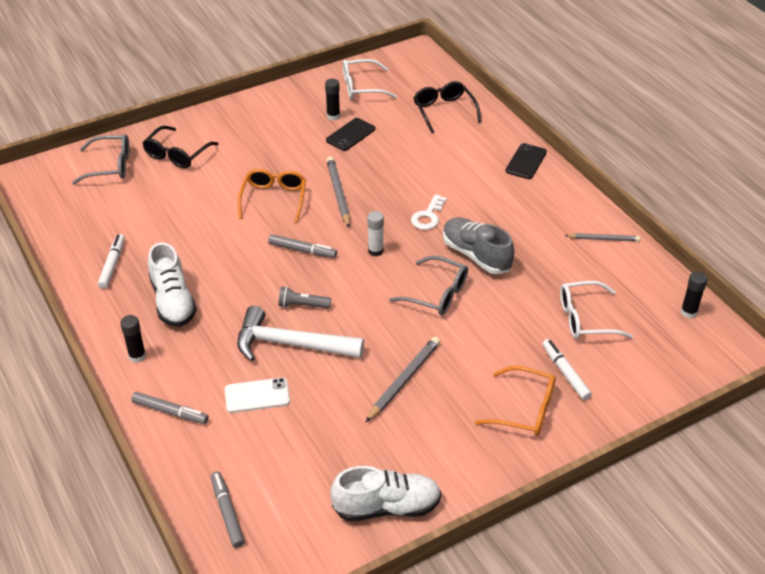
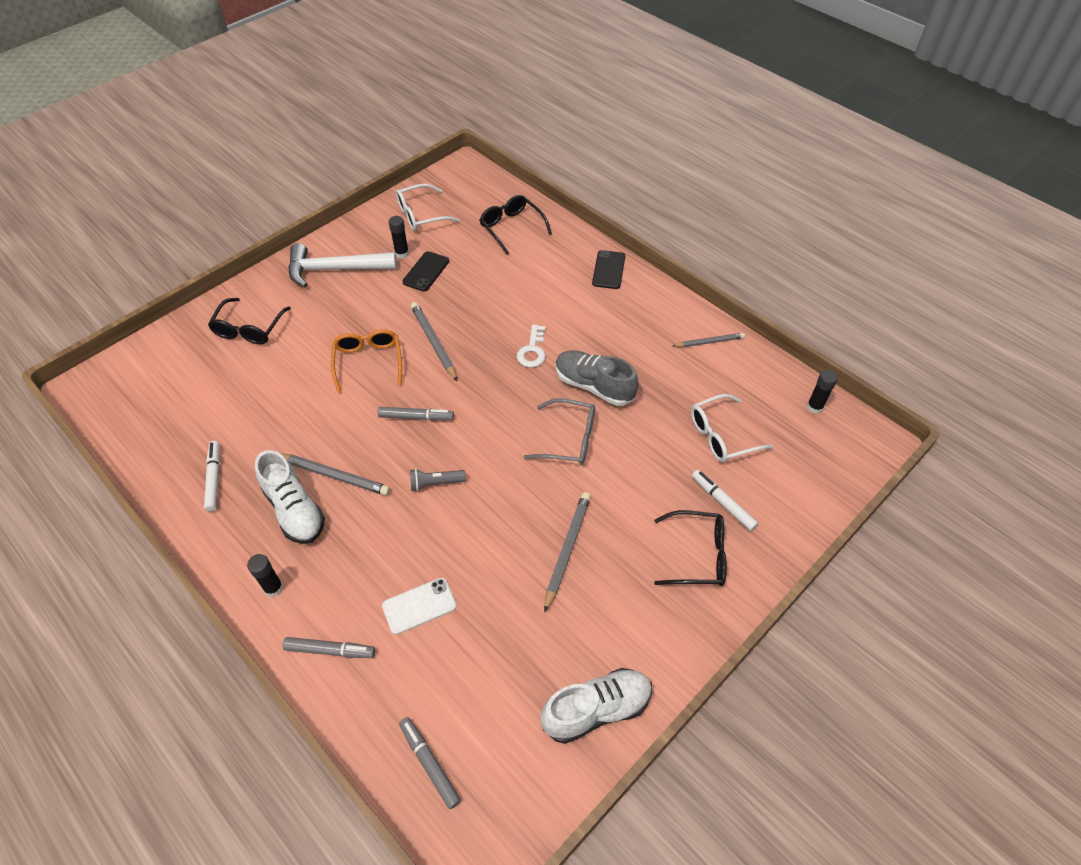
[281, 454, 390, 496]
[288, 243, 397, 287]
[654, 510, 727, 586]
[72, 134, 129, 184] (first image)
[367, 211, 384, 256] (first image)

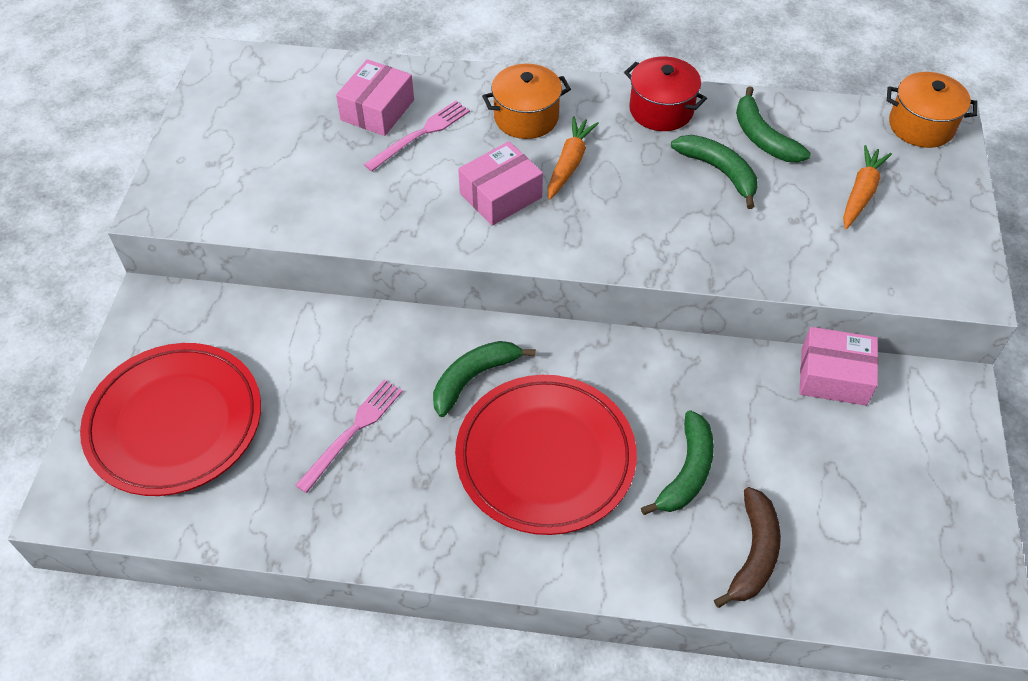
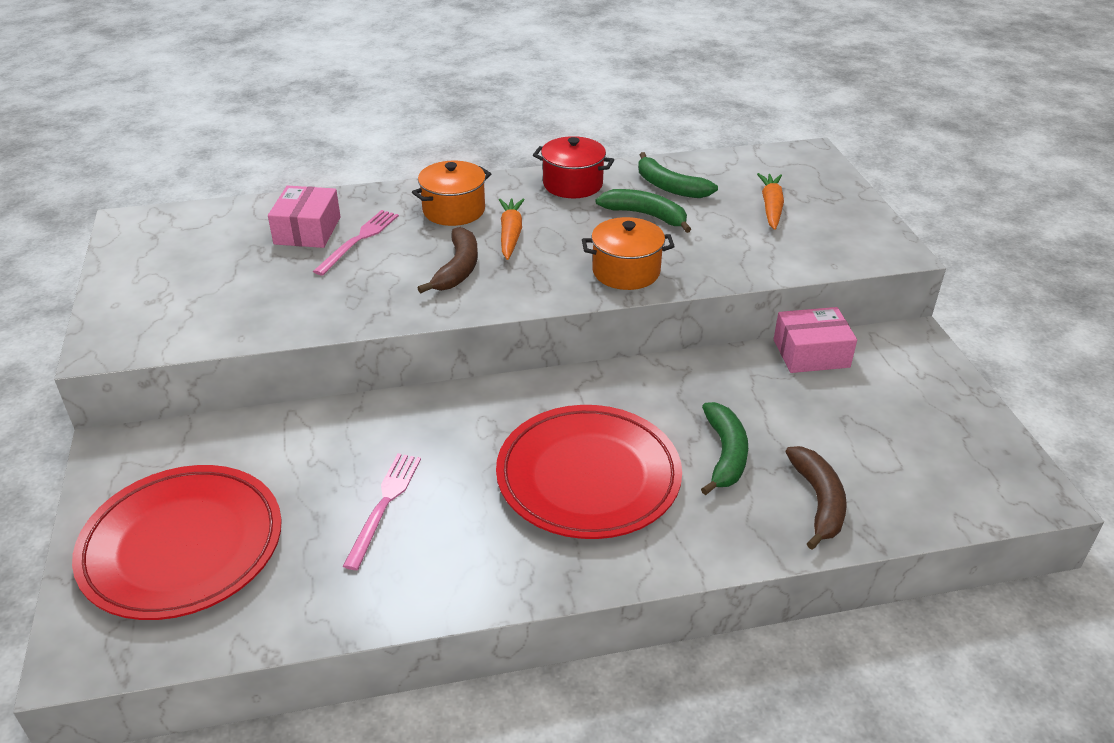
[418, 227, 478, 293]
[582, 217, 675, 290]
[433, 341, 536, 417] (first image)

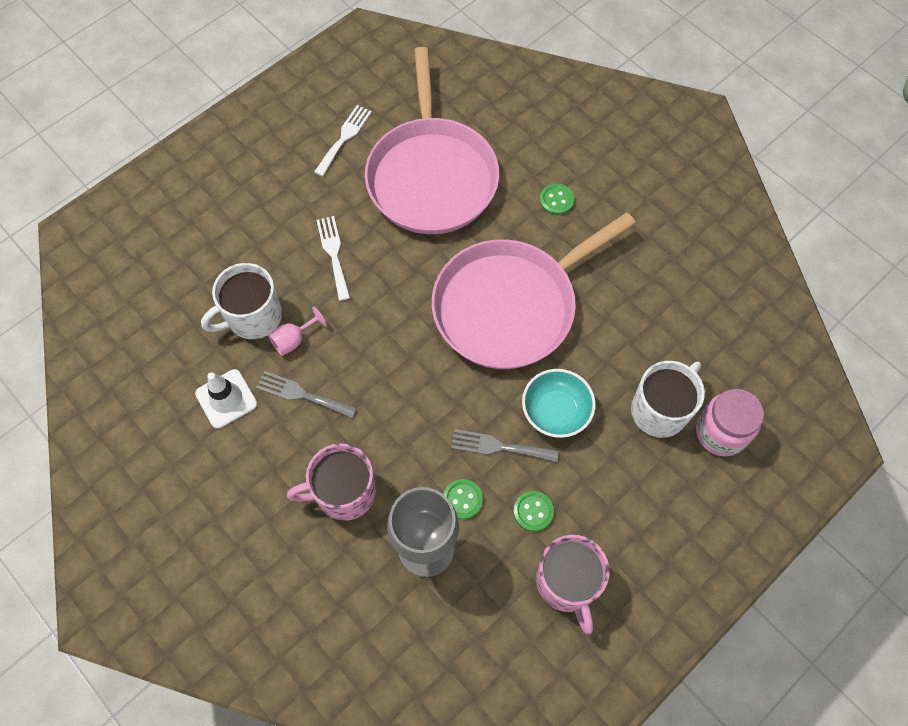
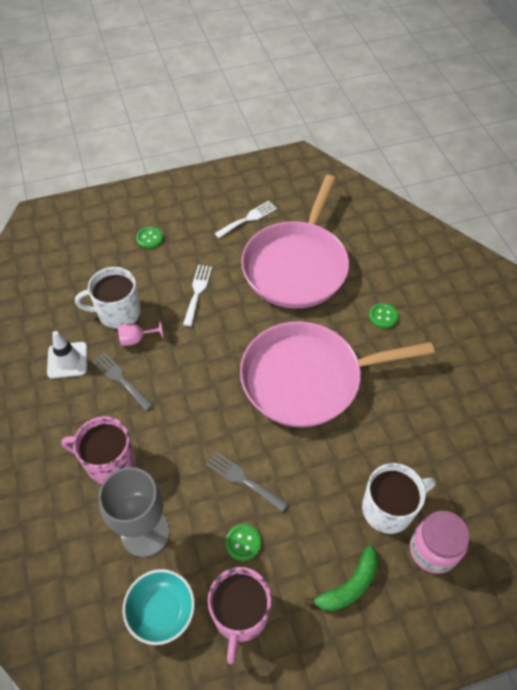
[123, 569, 195, 645]
[136, 227, 163, 249]
[304, 546, 379, 611]

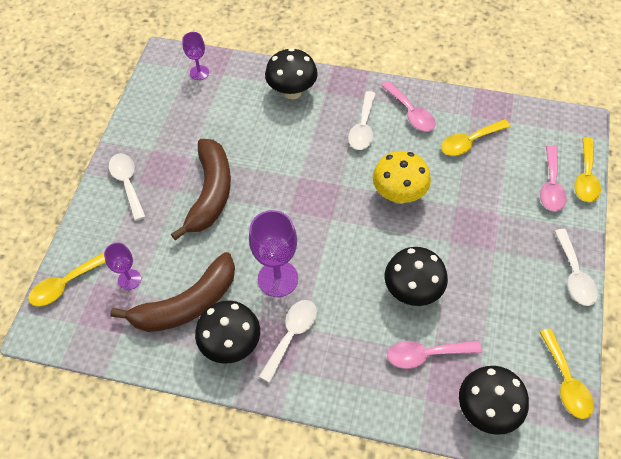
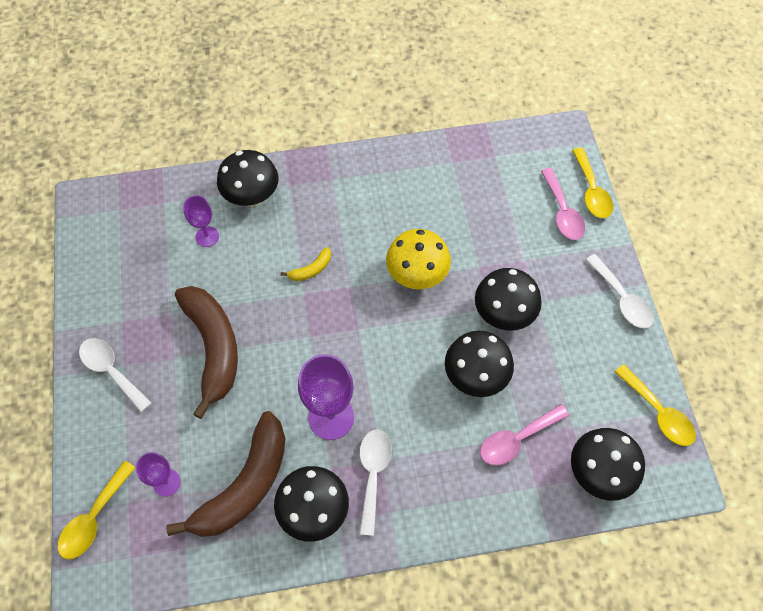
[183, 195, 219, 247]
[281, 247, 331, 281]
[475, 268, 542, 331]
[348, 91, 376, 150] (first image)
[381, 81, 436, 131] (first image)
[441, 119, 511, 156] (first image)

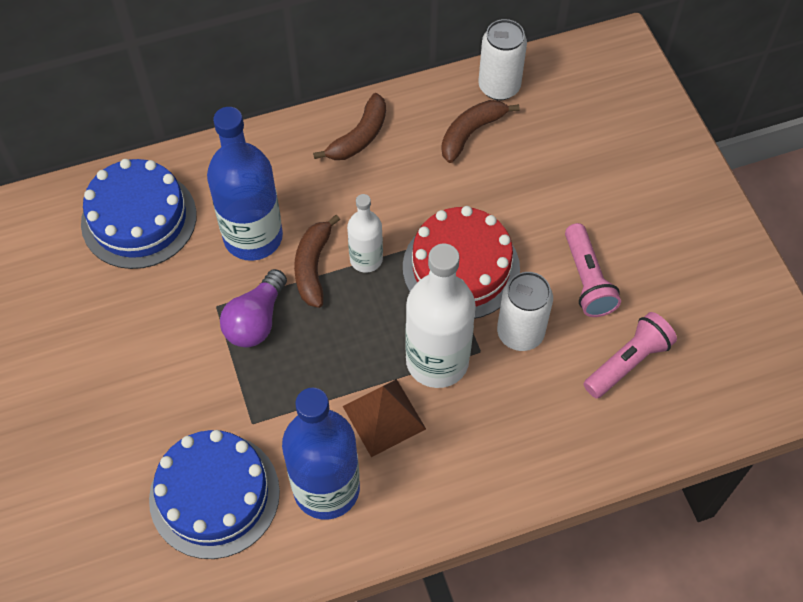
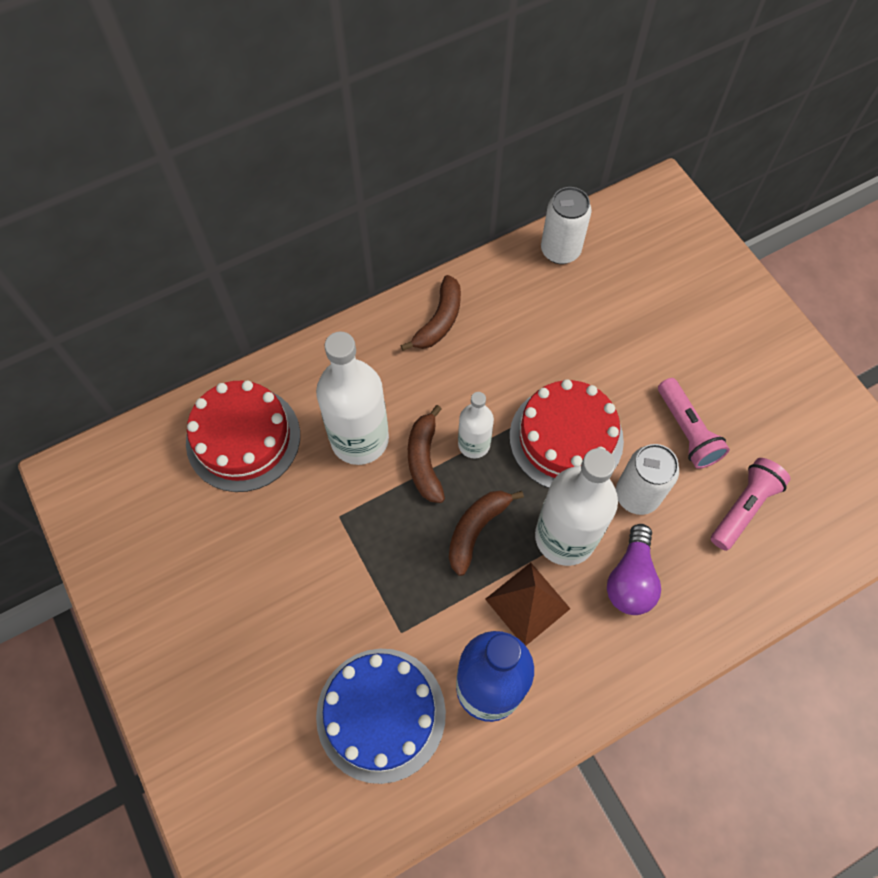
[186, 381, 300, 492]
[316, 332, 389, 465]
[449, 491, 524, 576]
[607, 524, 661, 615]

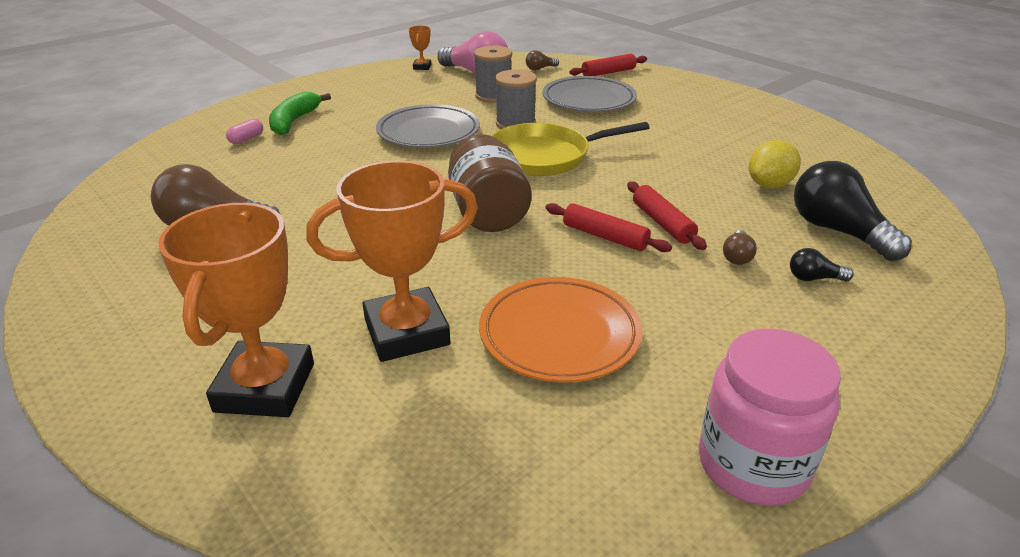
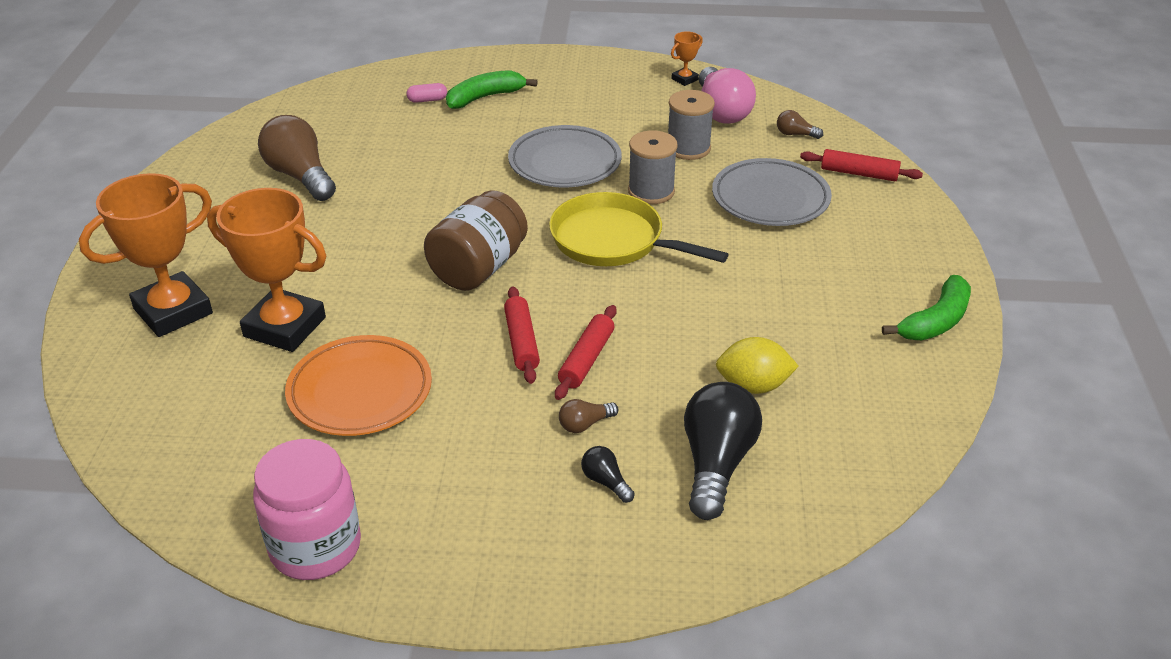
[882, 275, 971, 340]

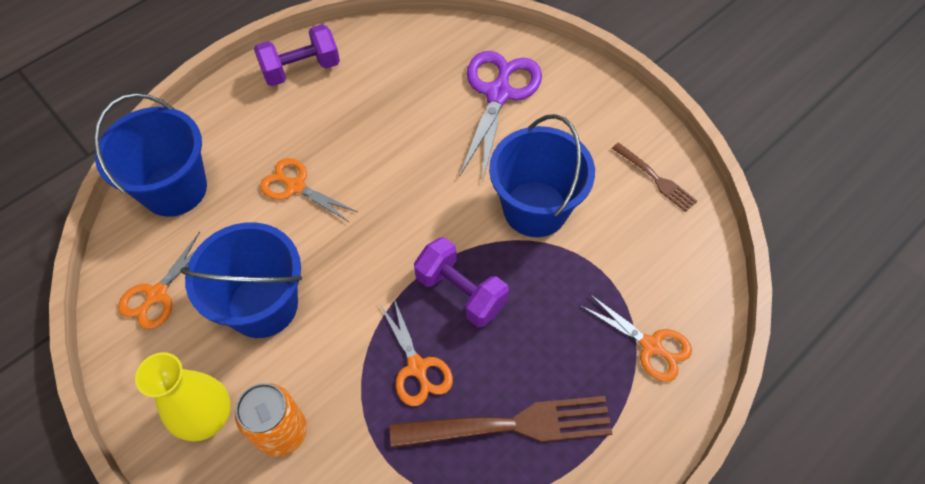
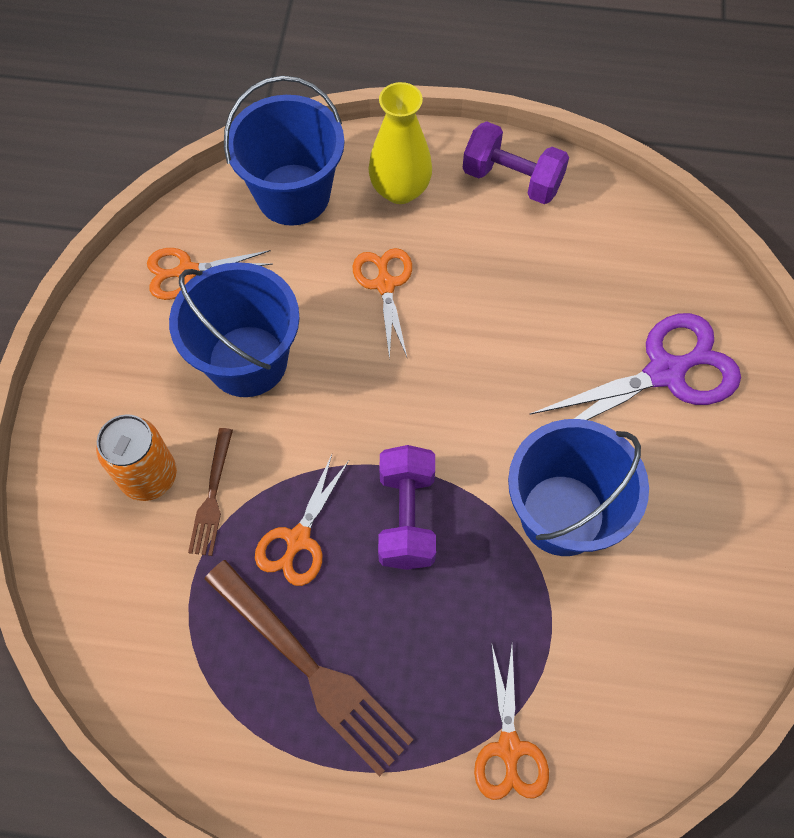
[188, 428, 233, 556]
[368, 82, 432, 204]

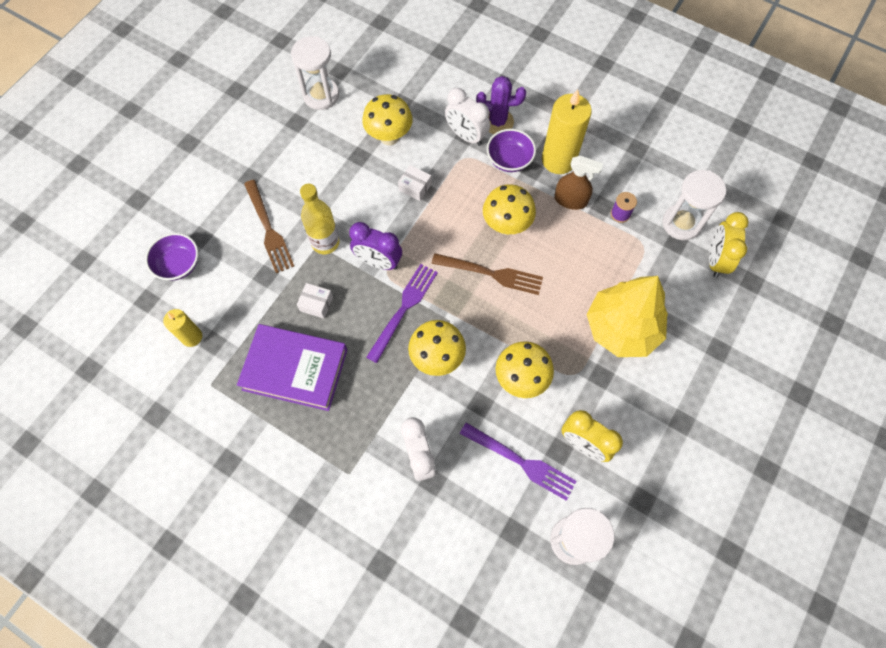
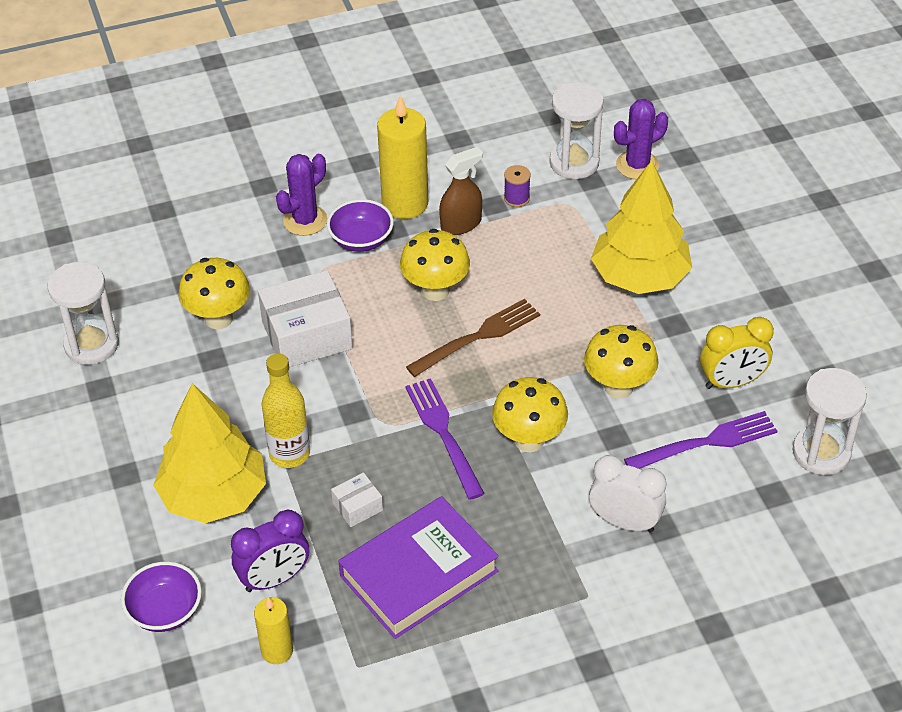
[153, 383, 266, 523]
[231, 510, 309, 592]
[258, 270, 353, 368]
[614, 99, 668, 179]
[445, 88, 490, 146] (first image)

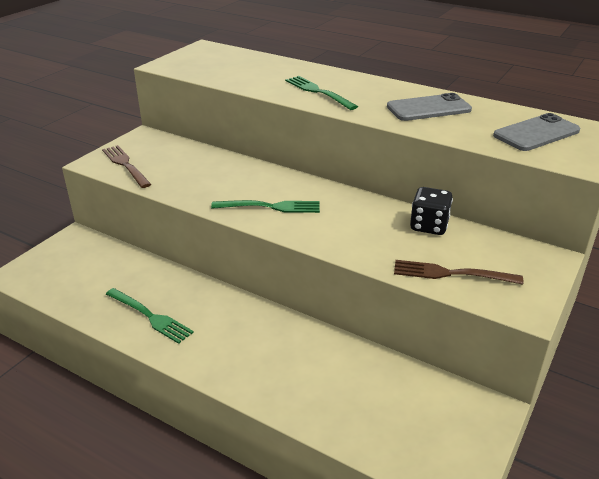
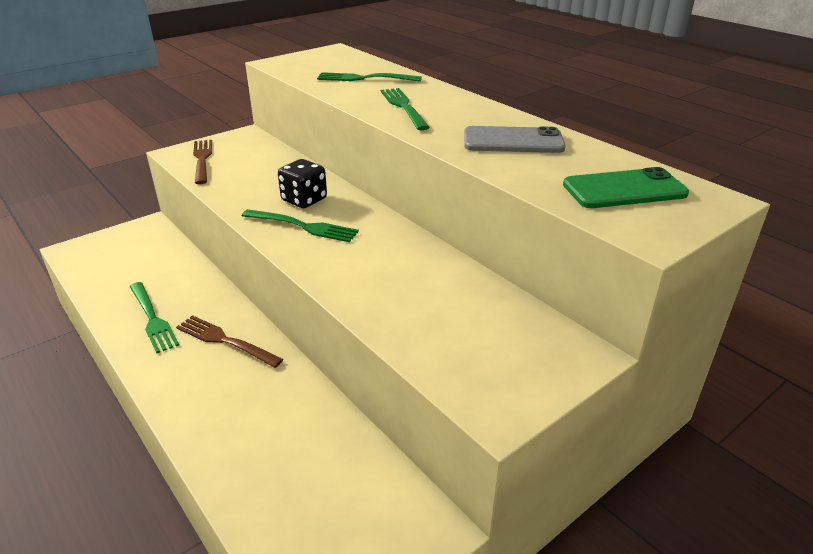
[176, 315, 283, 368]
[278, 159, 327, 208]
[317, 72, 422, 82]
[563, 167, 689, 208]

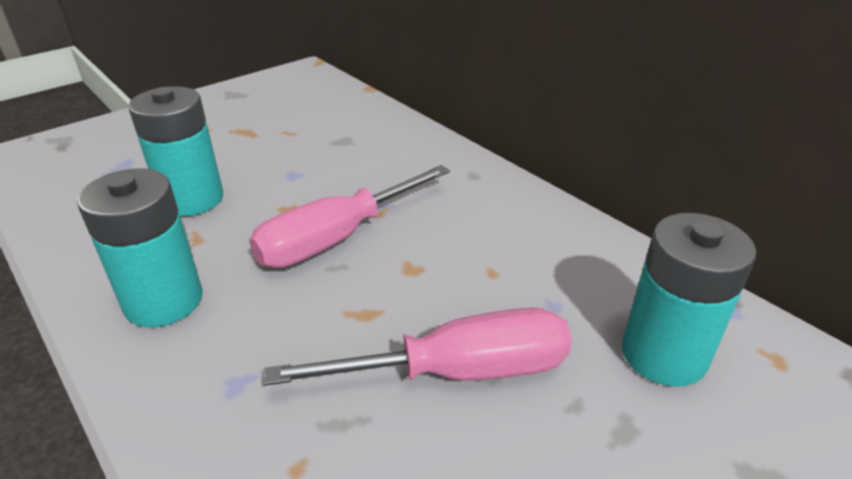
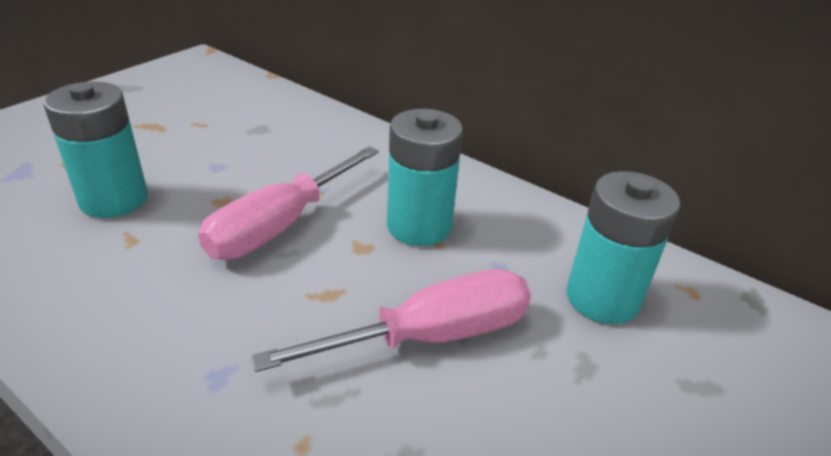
[387, 109, 463, 246]

